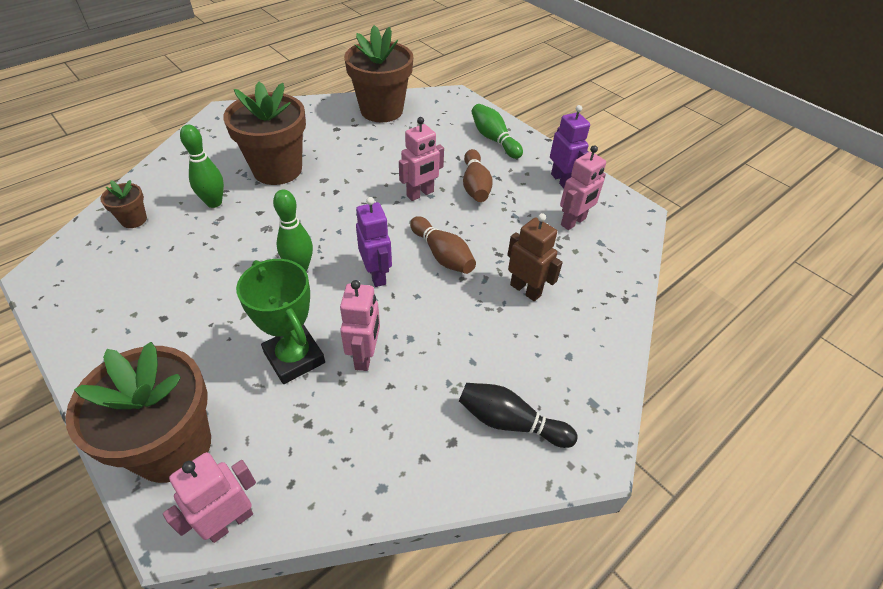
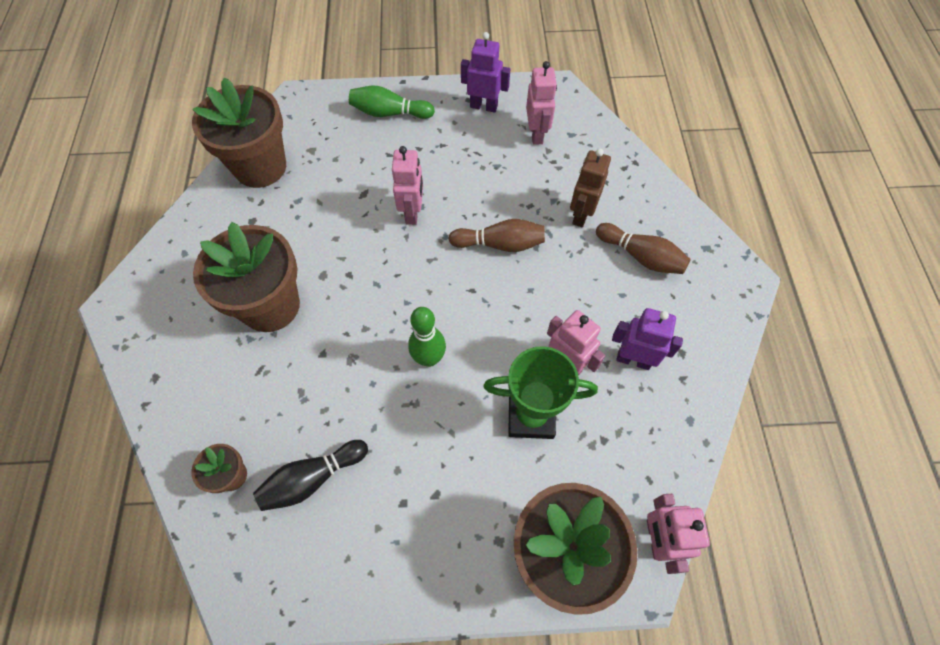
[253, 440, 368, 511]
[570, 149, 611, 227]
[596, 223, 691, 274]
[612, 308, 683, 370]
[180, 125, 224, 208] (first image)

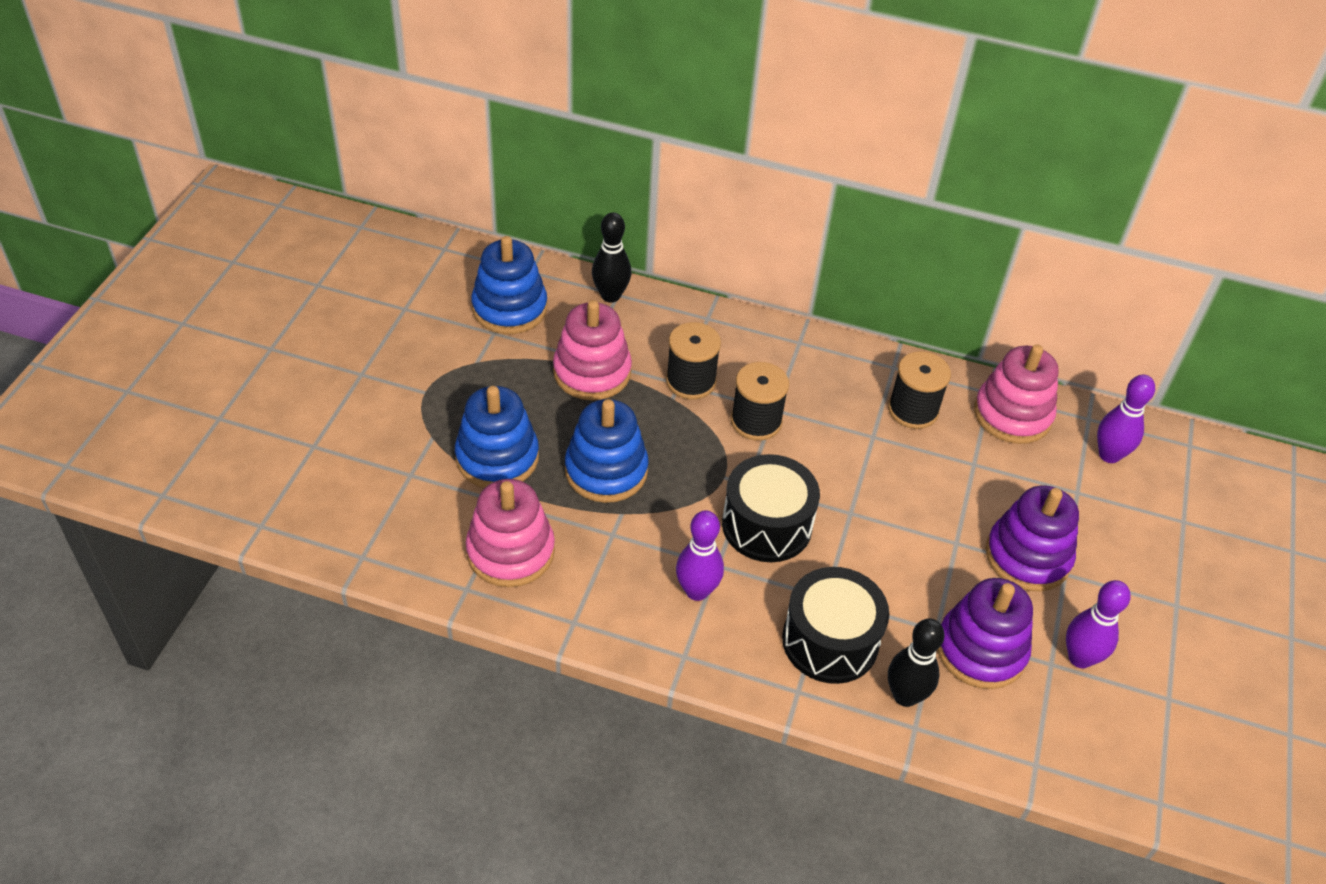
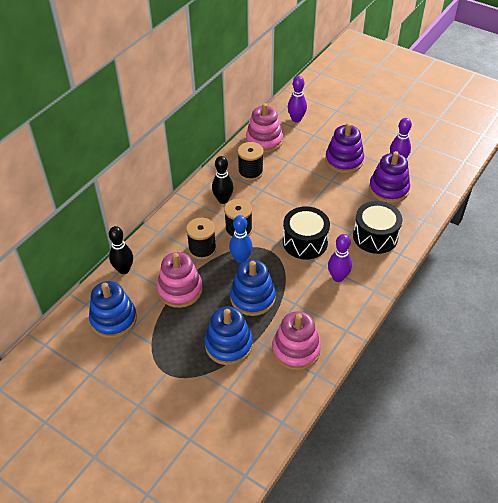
[212, 156, 234, 204]
[229, 215, 253, 263]

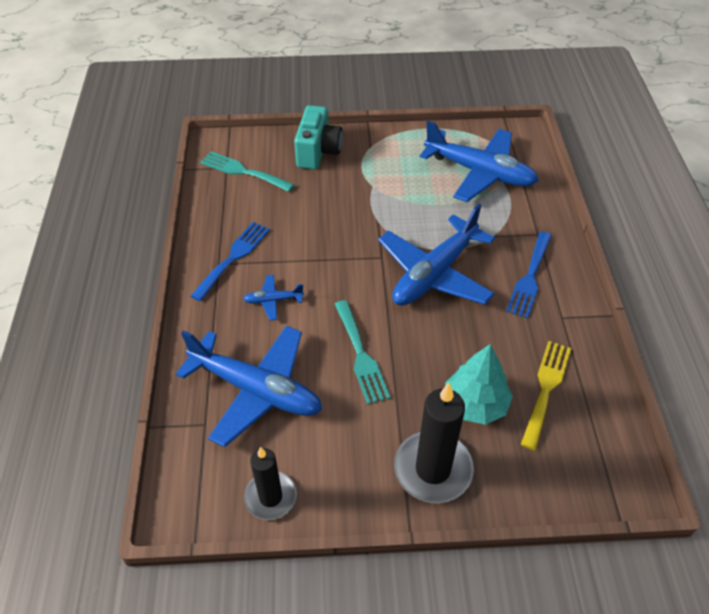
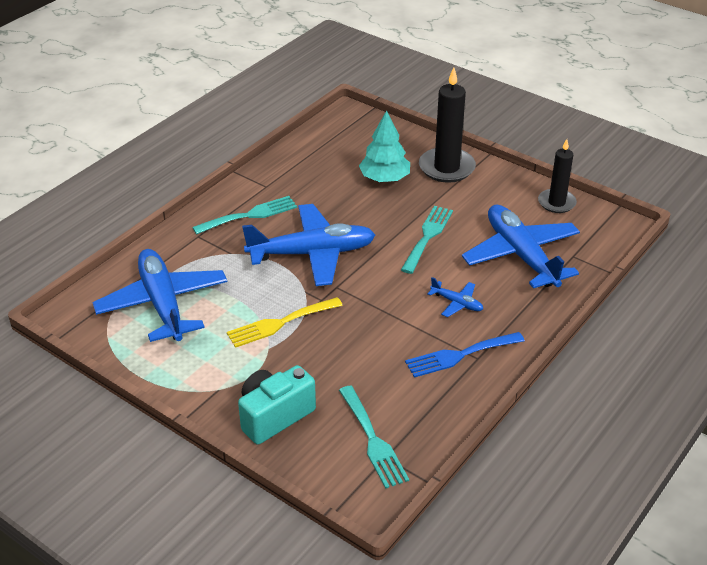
[192, 196, 297, 234]
[227, 297, 343, 348]

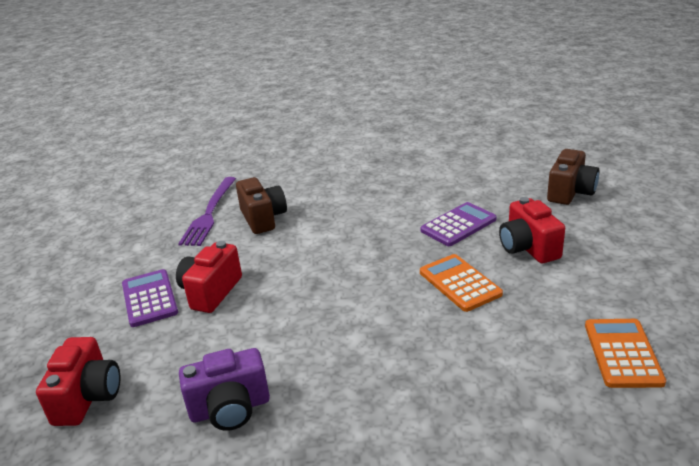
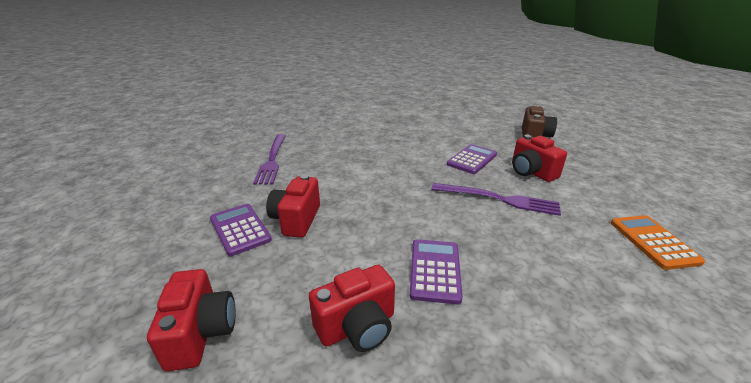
[309, 265, 395, 352]
[410, 239, 463, 304]
[431, 183, 561, 216]
[236, 177, 287, 234] (first image)

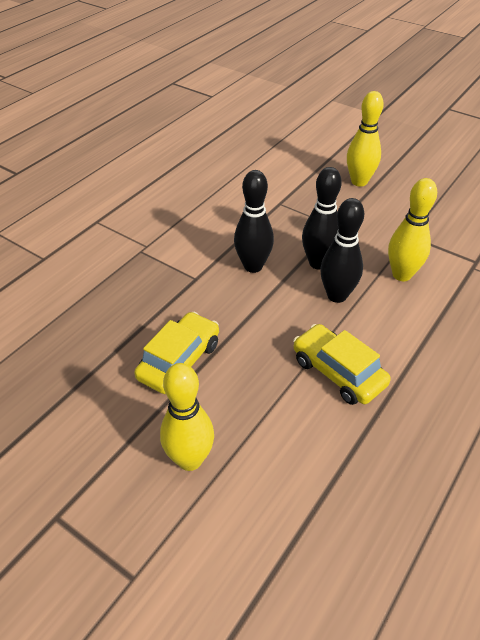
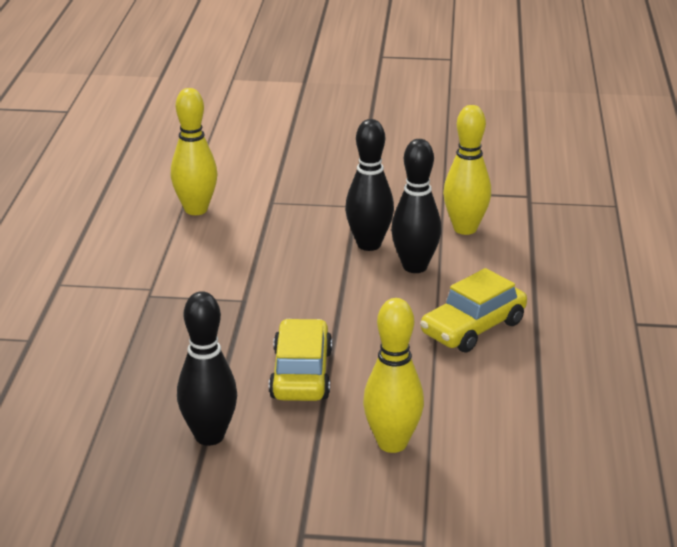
[171, 88, 218, 215]
[177, 291, 237, 446]
[420, 268, 527, 352]

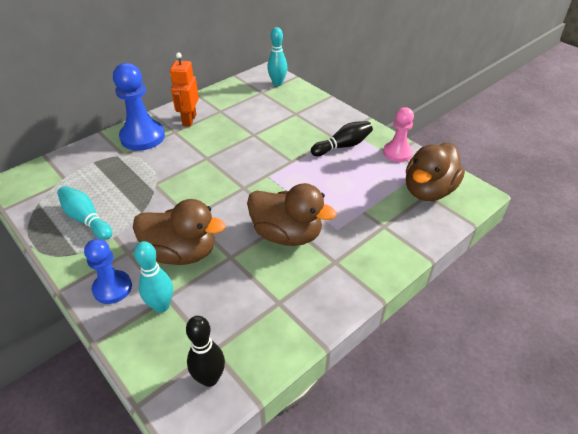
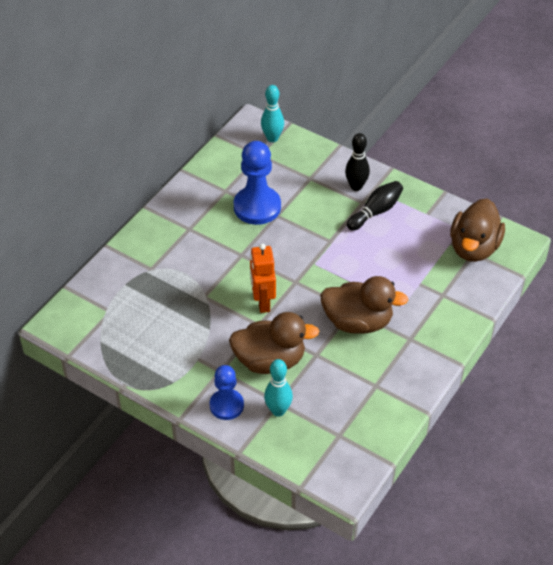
[234, 141, 281, 225]
[250, 243, 276, 313]
[345, 133, 370, 191]
[57, 186, 112, 240] (first image)
[383, 107, 414, 162] (first image)

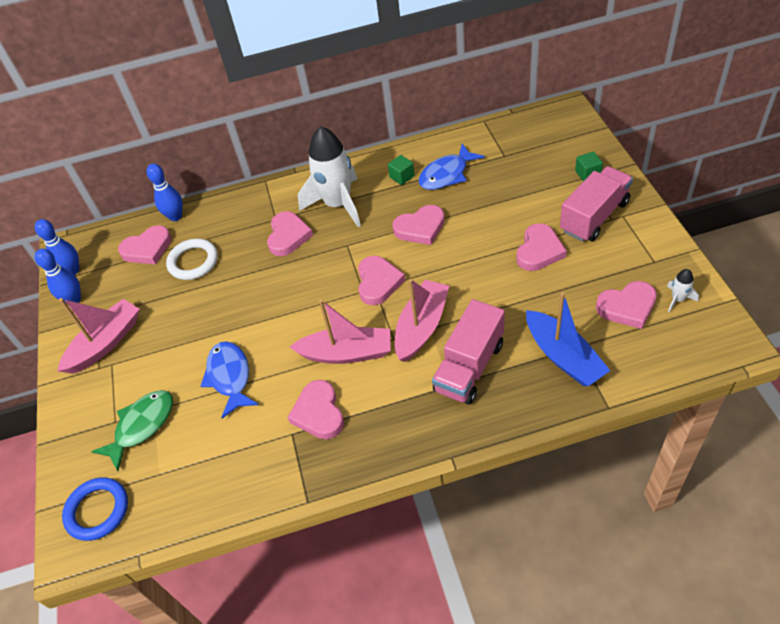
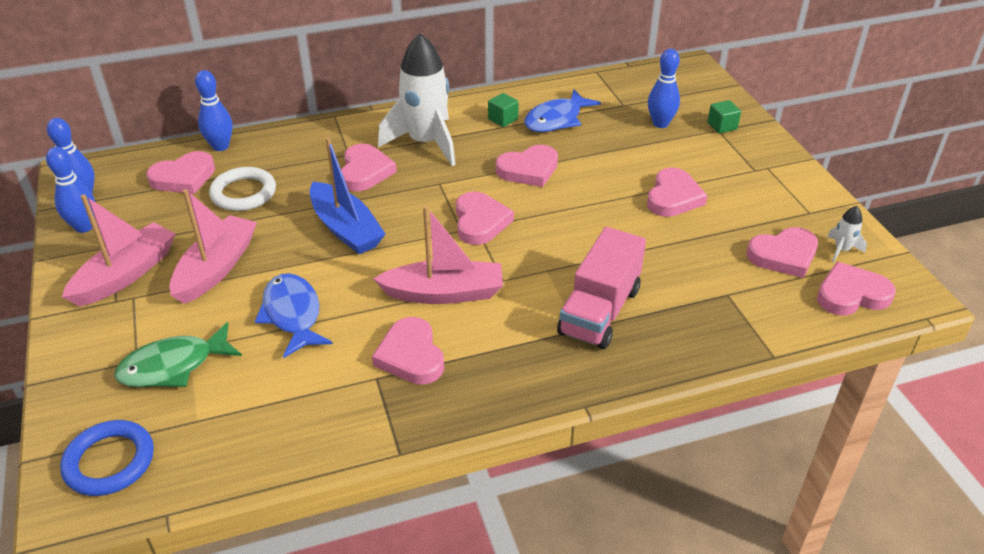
[114, 322, 242, 387]
[170, 189, 257, 304]
[310, 137, 386, 254]
[648, 49, 680, 128]
[817, 262, 896, 315]
[560, 166, 633, 242] (first image)

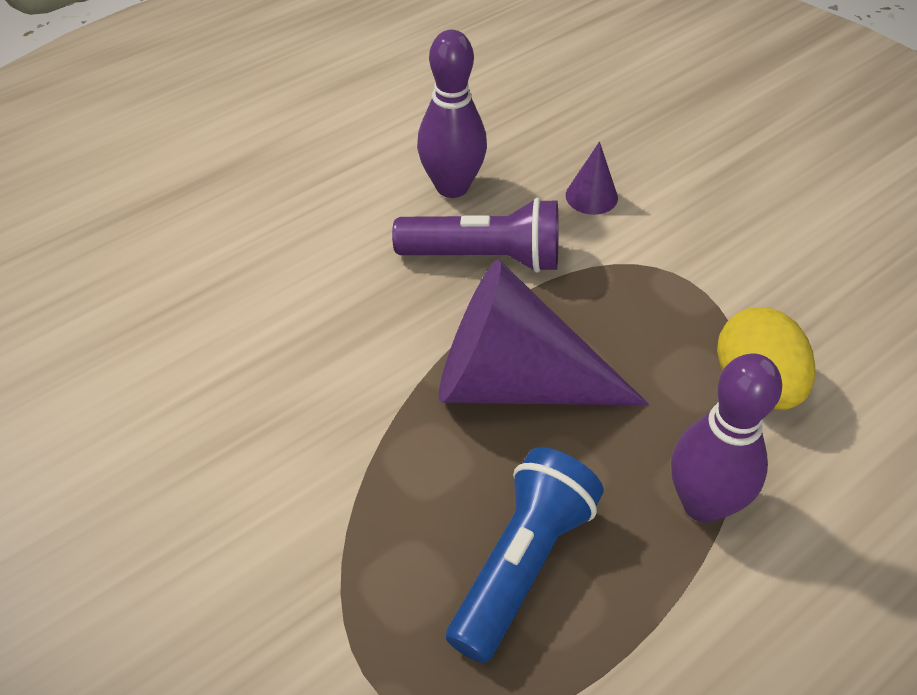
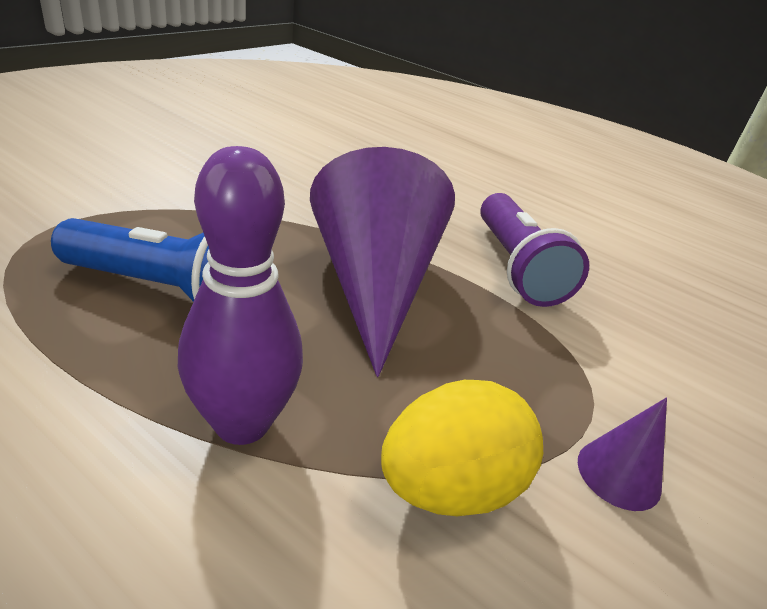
[578, 398, 667, 511]
[417, 30, 487, 198] (first image)

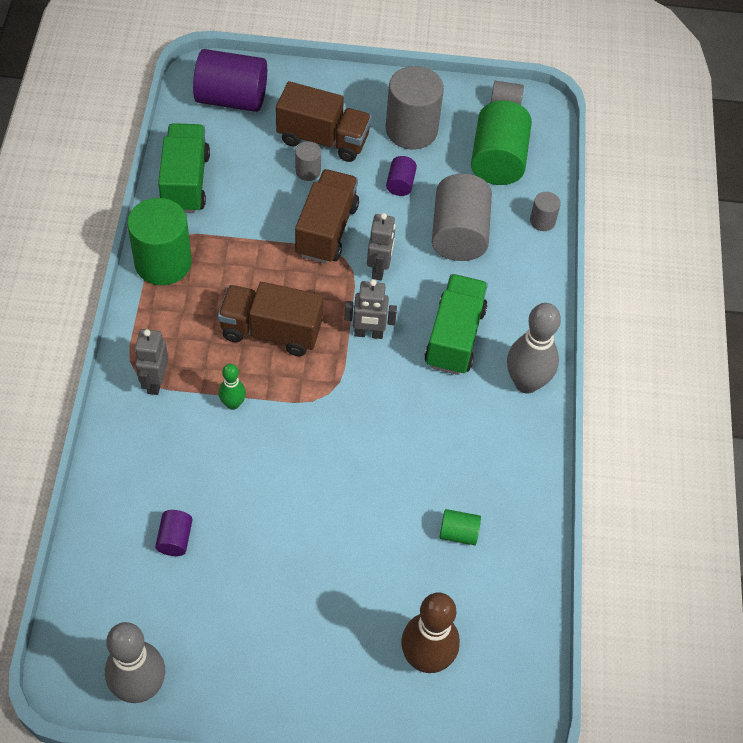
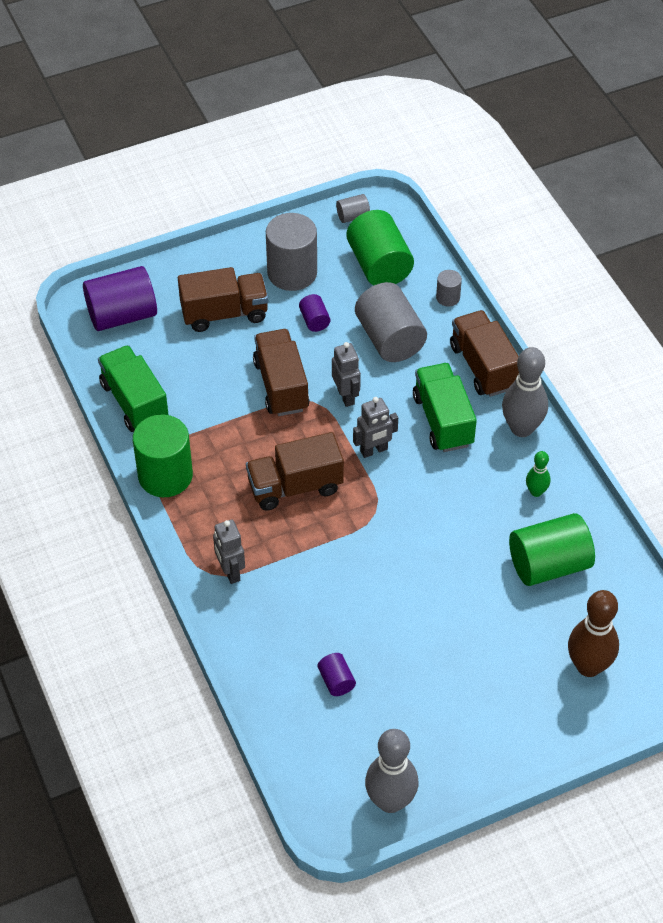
[450, 310, 519, 397]
[509, 513, 595, 586]
[526, 451, 550, 497]
[295, 141, 321, 181] (first image)

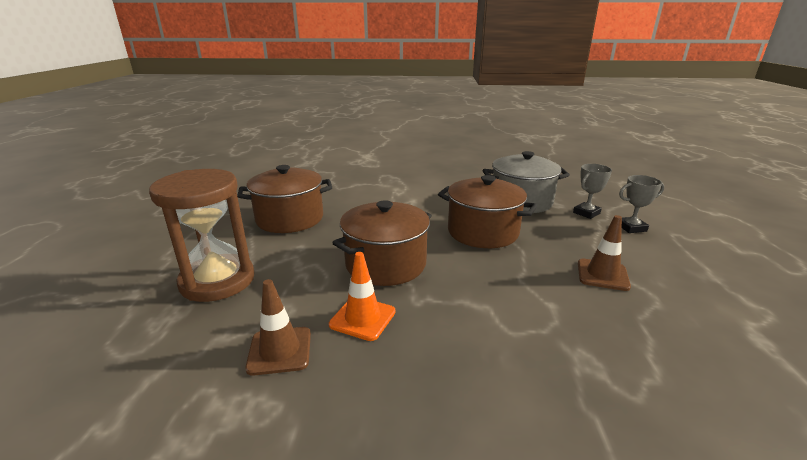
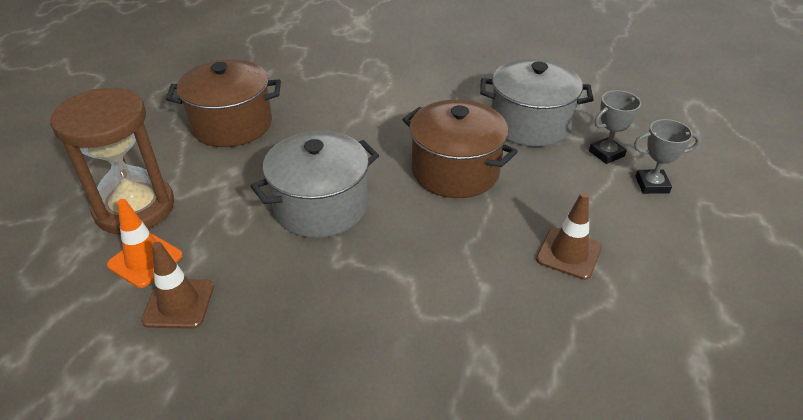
[107, 199, 183, 288]
[251, 131, 379, 238]

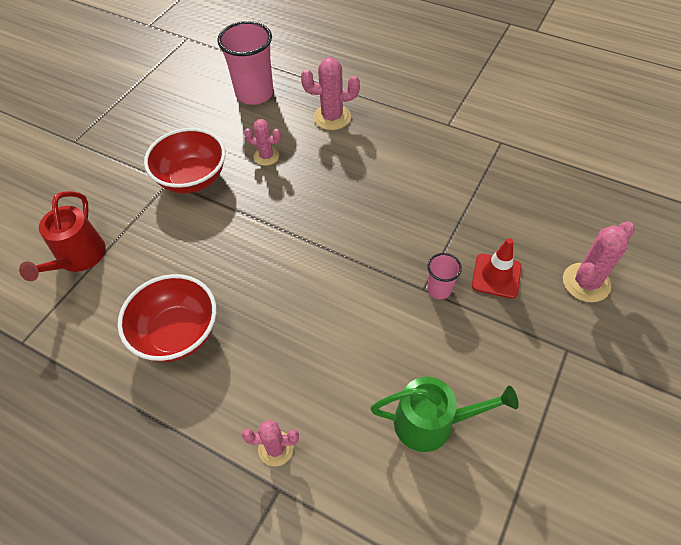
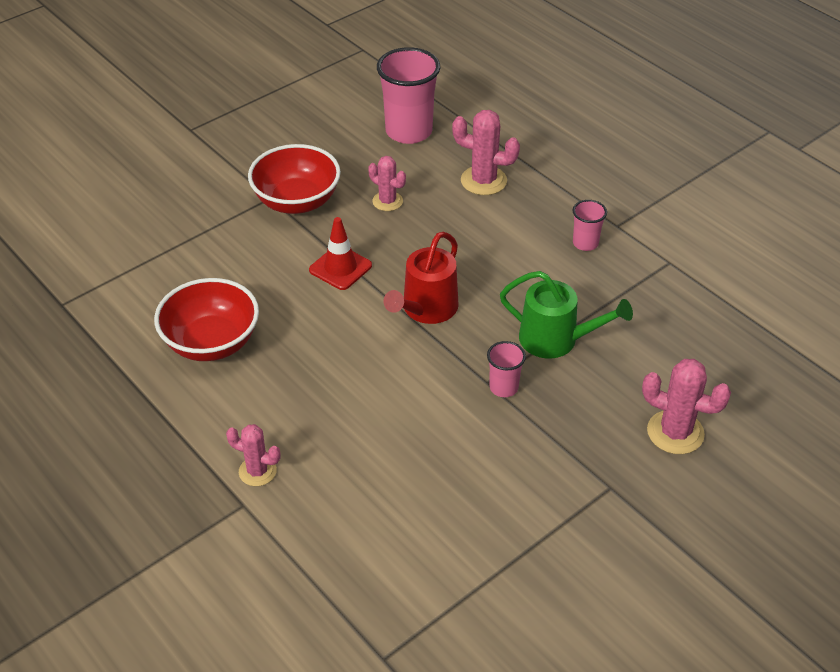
[309, 217, 372, 290]
[384, 232, 459, 324]
[500, 271, 633, 359]
[573, 200, 607, 251]
[642, 359, 731, 454]

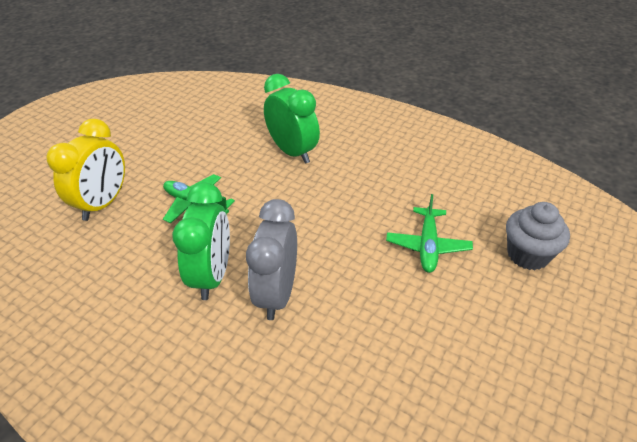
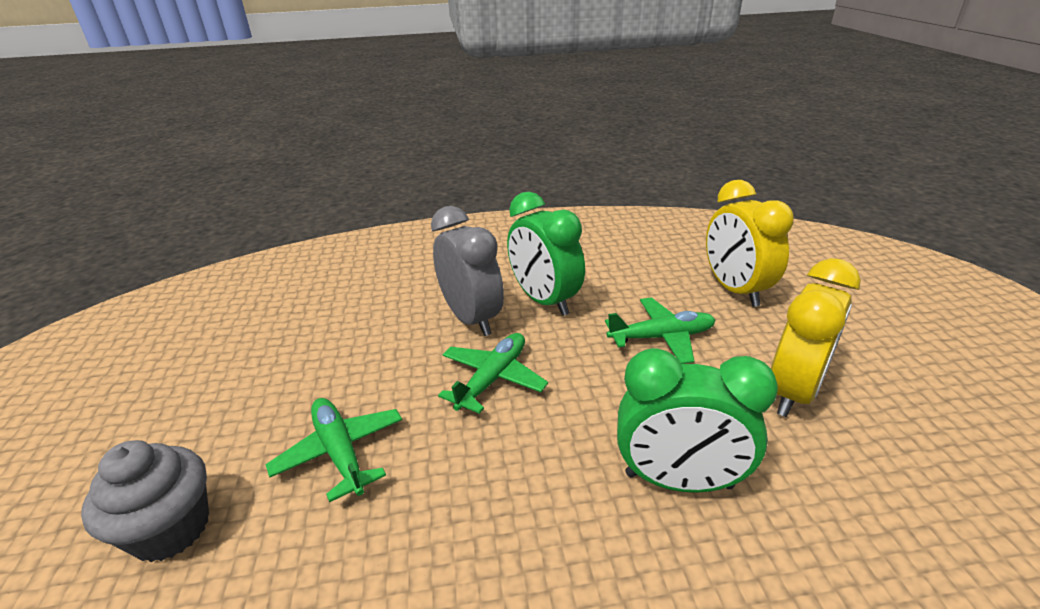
[438, 333, 548, 414]
[771, 258, 861, 417]

